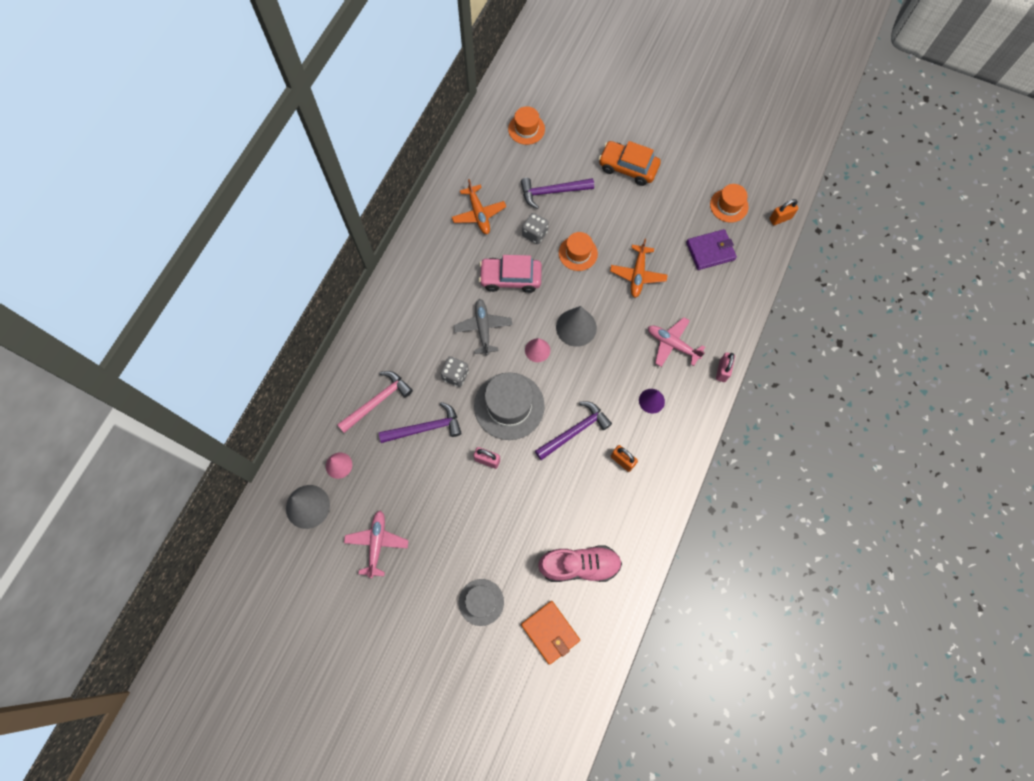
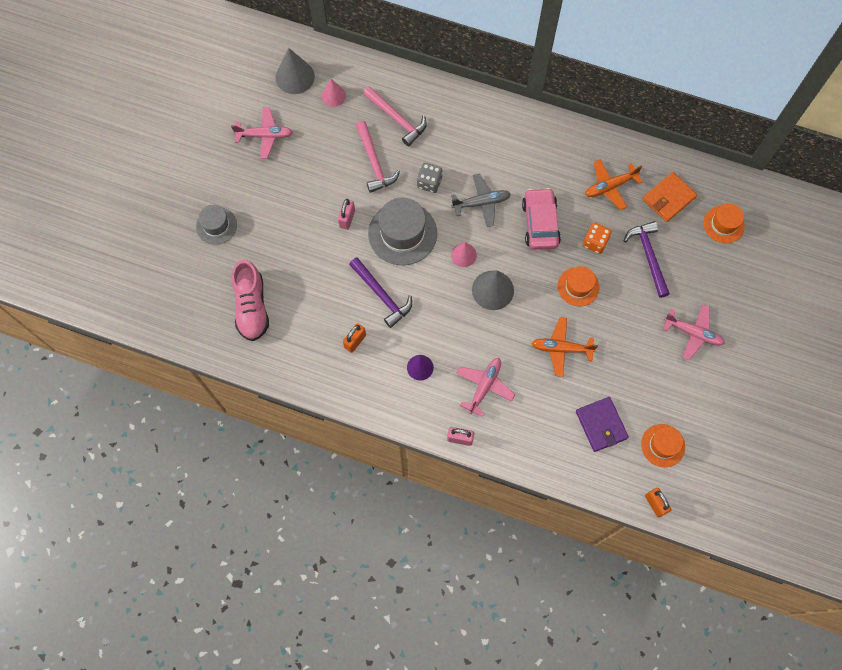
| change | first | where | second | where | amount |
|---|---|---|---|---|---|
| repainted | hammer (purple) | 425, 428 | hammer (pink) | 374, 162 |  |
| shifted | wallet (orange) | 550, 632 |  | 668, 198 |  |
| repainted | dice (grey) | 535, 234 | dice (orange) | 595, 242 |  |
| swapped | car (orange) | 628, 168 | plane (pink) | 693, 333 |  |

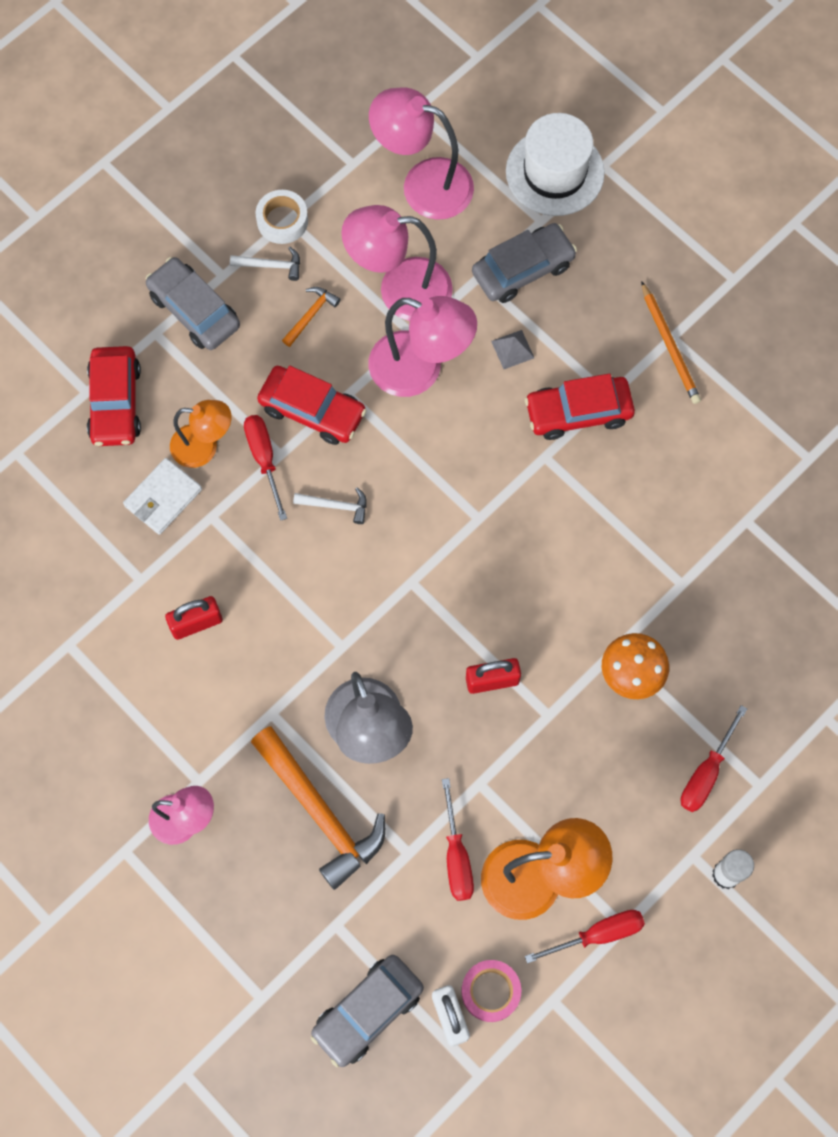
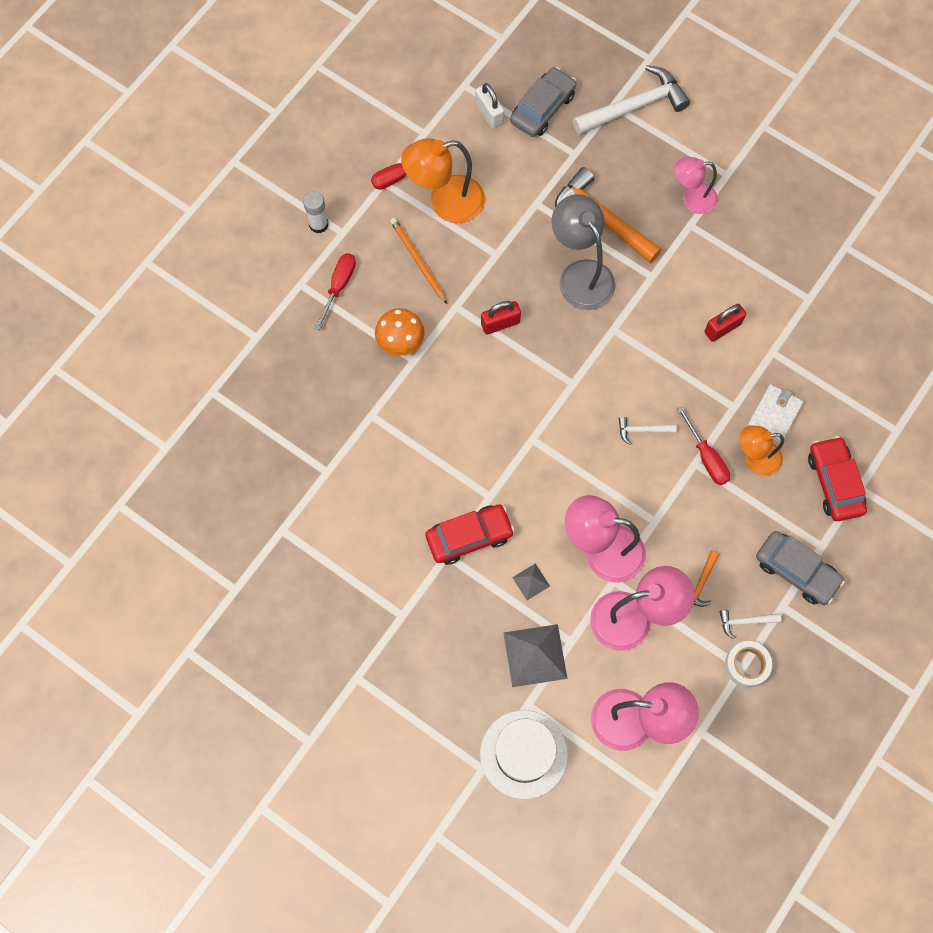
| change | first | where | second | where | amount |
|---|---|---|---|---|---|
| gone | car (red) | 312, 410 |  |  |  |
| gone | screwdriver (red) | 456, 856 |  |  |  |
| gone | tape (pink) | 490, 991 |  |  |  |
| swapped | car (grey) | 523, 269 | pyramid (grey) | 535, 655 |  |
| shifted | pencil (orange) | 669, 345 |  | 418, 261 |  |
| new |  |  | hammer (white) | 635, 106 |  |

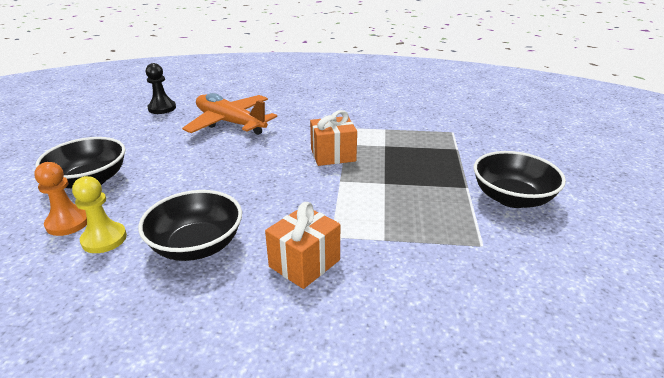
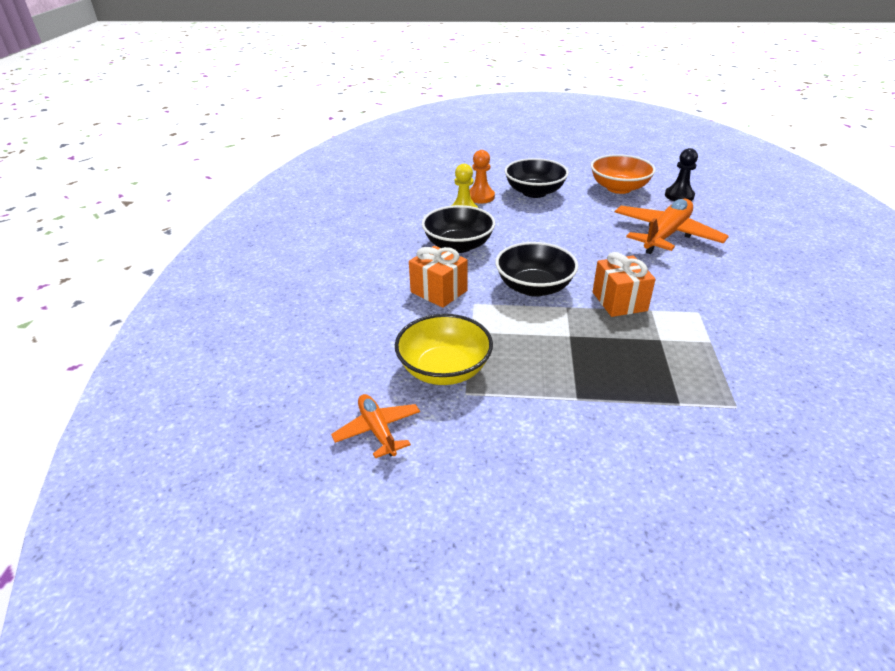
| change | first | where | second | where | amount |
|---|---|---|---|---|---|
| shifted | bowl (black) | 512, 198 |  | 534, 287 |  |
| new |  |  | plane (orange) | 378, 430 |  |
| new |  |  | bowl (yellow) | 444, 369 |  |
| new |  |  | bowl (orange) | 619, 188 |  |

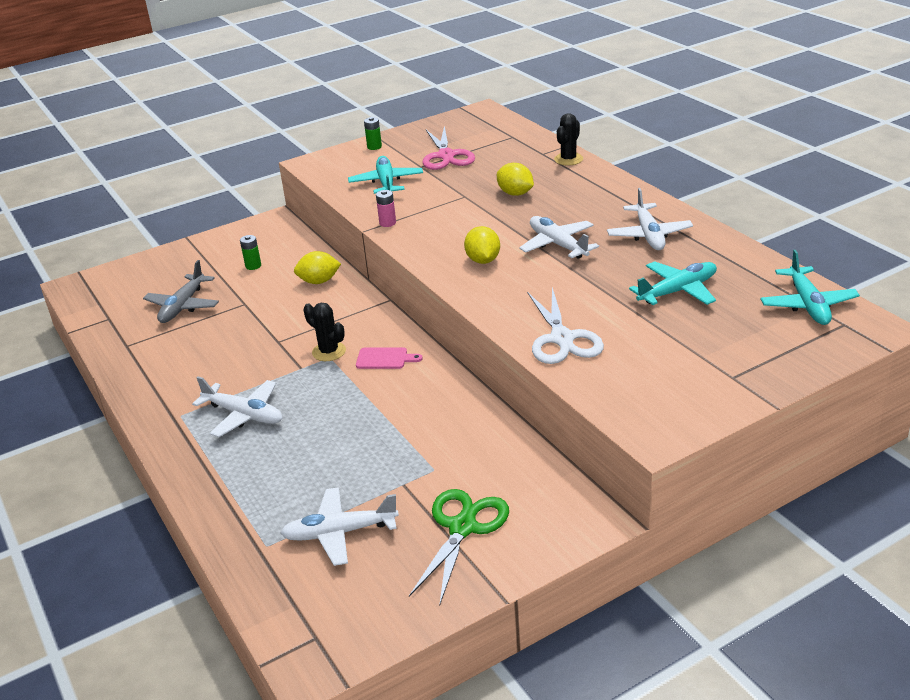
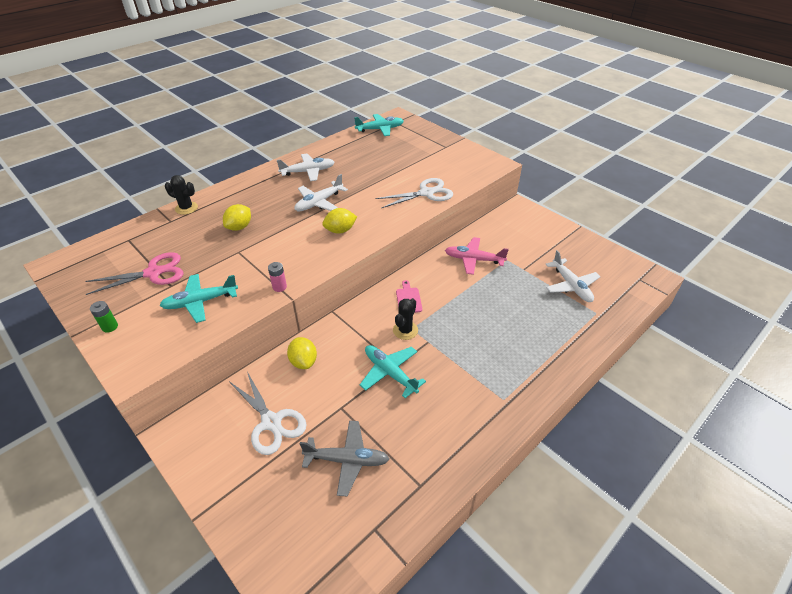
| change | first | where | second | where | amount |
|---|---|---|---|---|---|
| gone | plane (white) | 244, 415 |  |  |  |
| swapped | battery (green) | 253, 266 | scissors (white) | 271, 422 |  |
| gone | scissors (green) | 462, 527 |  |  |  |
| shifted | plane (turquoise) | 678, 291 |  | 390, 373 |  |
| new |  |  | plane (pink) | 473, 260 |  |

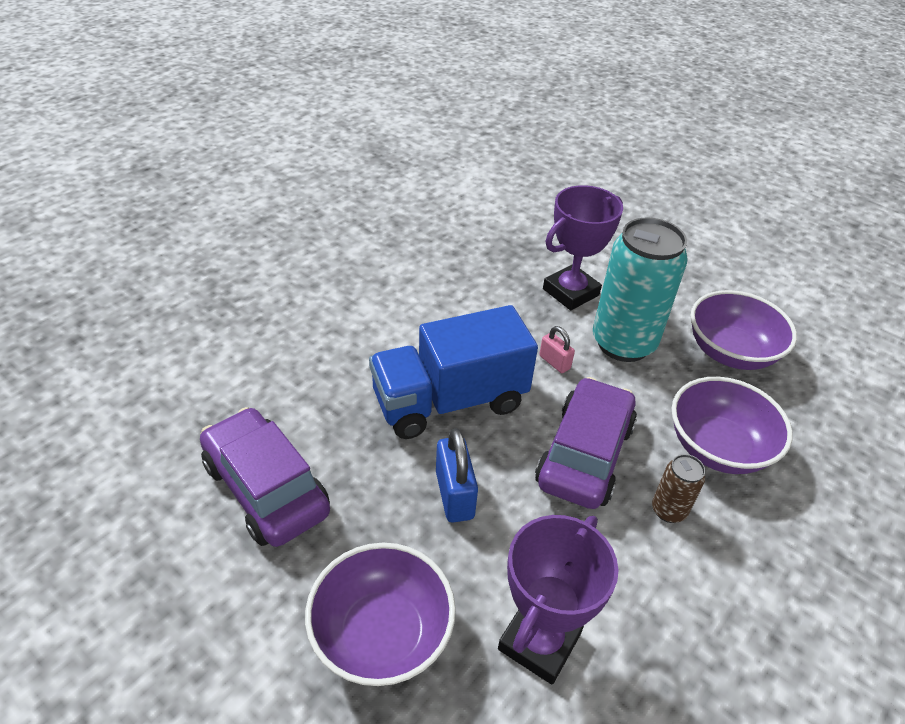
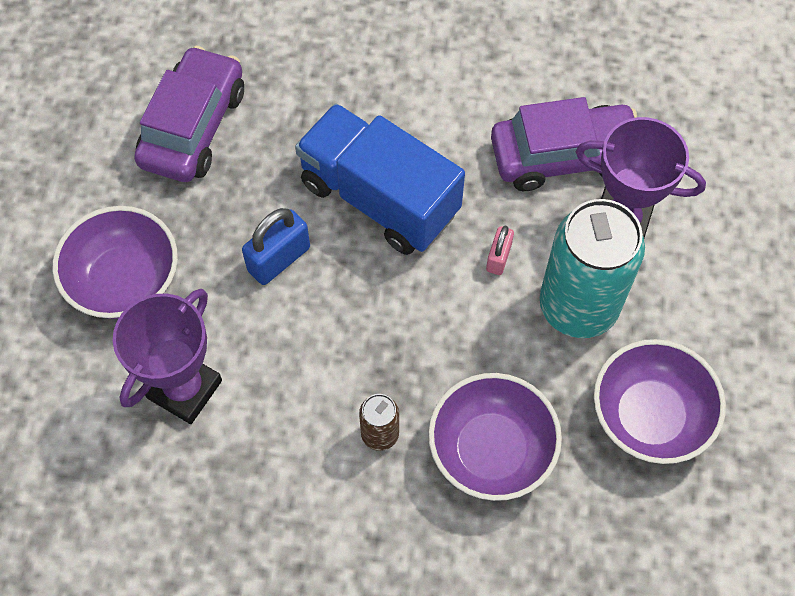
| change | first | where | second | where | amount |
|---|---|---|---|---|---|
| rotated | trophy (purple) | 539, 641 |  | 184, 389 | 60 degrees counterclockwise |
| shifted | car (purple) | 584, 454 |  | 563, 156 |  |

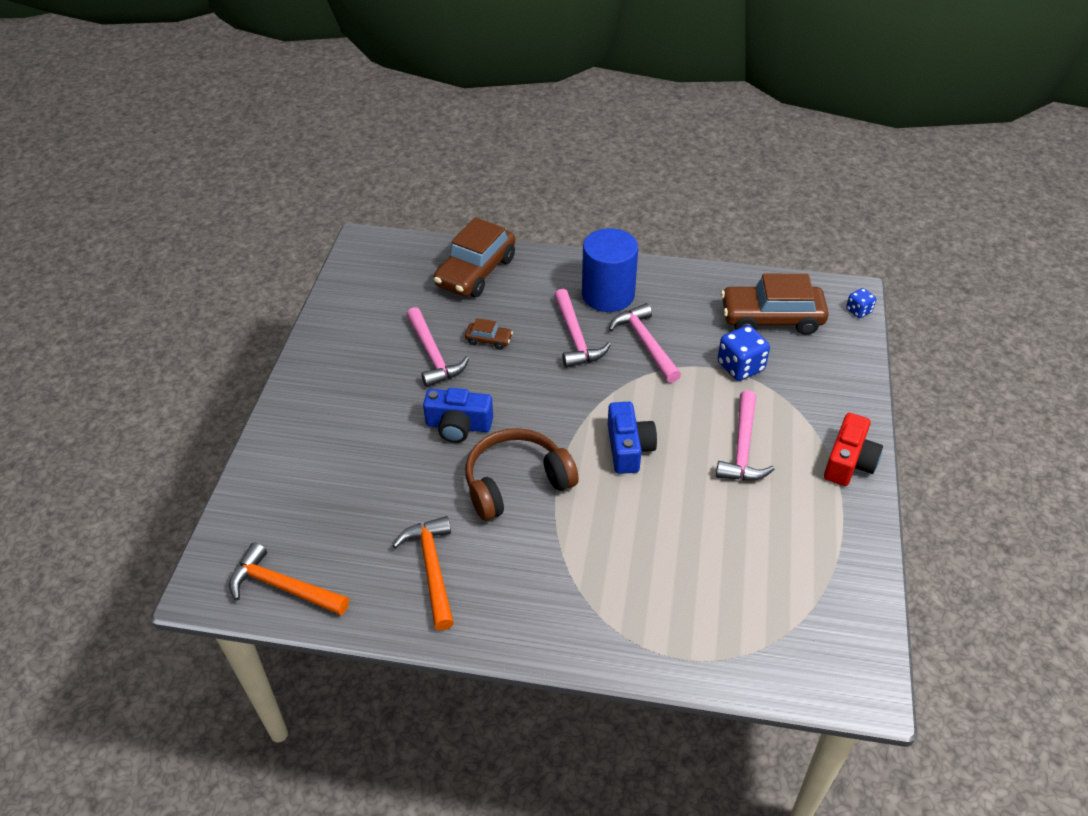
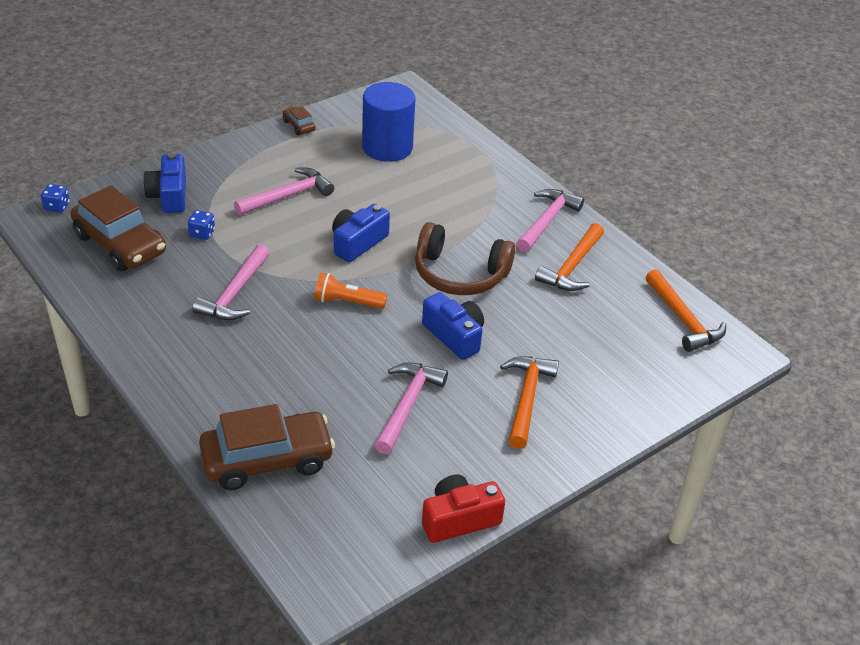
| change | first | where | second | where | amount |
|---|---|---|---|---|---|
| shifted | car (brown) | 489, 340 |  | 299, 126 |  |
| shifted | hammer (pink) | 575, 337 |  | 547, 221 |  |
| shifted | cylinder (blue) | 608, 295 |  | 387, 147 |  |
| scaled | dice (blue) | 740, 366 |  | 202, 233 | x0.57 |
| shifted | camera (red) | 849, 462 |  | 459, 519 |  |
| new |  |  | camera (blue) | 169, 196 |  |
| new |  |  | flashlight (orange) | 347, 302 |  |
| new |  |  | hammer (orange) | 526, 399 |  |

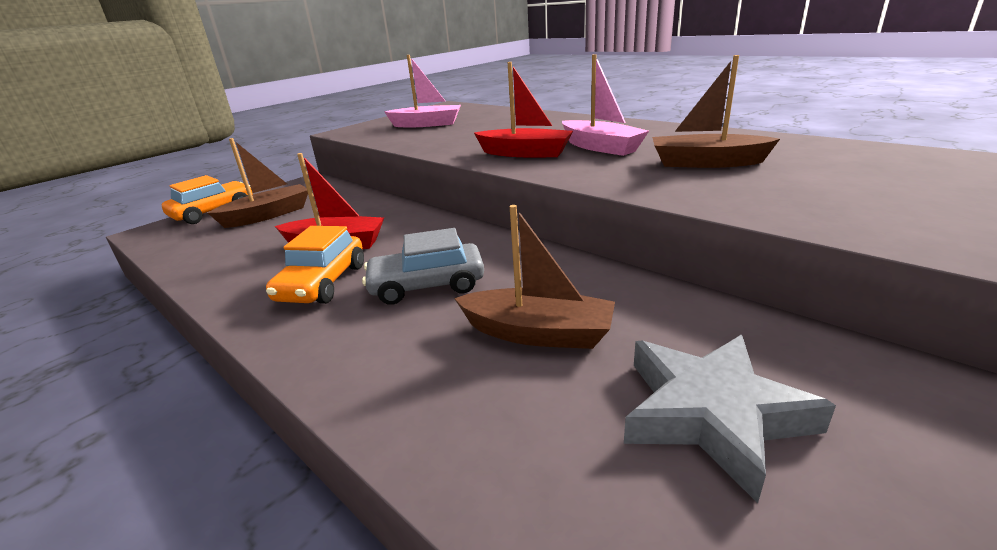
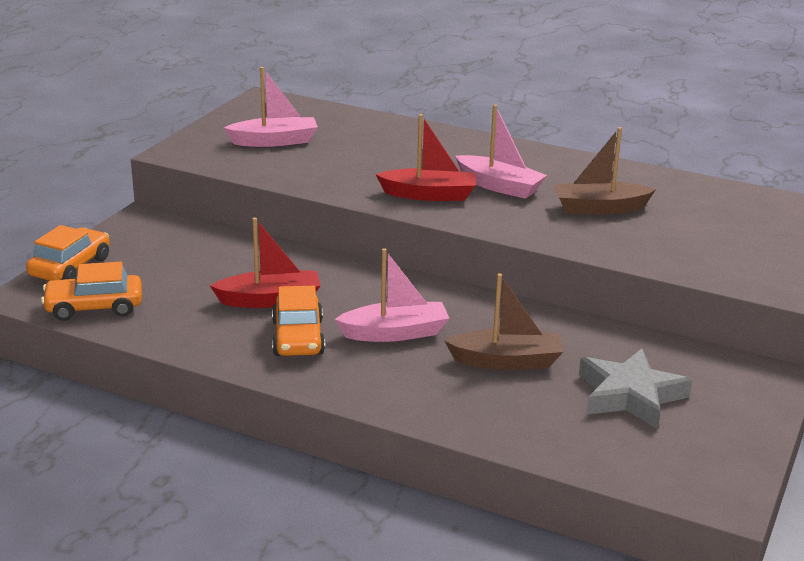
| change | first | where | second | where | amount |
|---|---|---|---|---|---|
| gone | boat (brown) | 268, 215 |  |  |  |
| swapped | car (grey) | 427, 285 | boat (pink) | 395, 333 |  |
| new |  |  | car (orange) | 94, 307 |  |

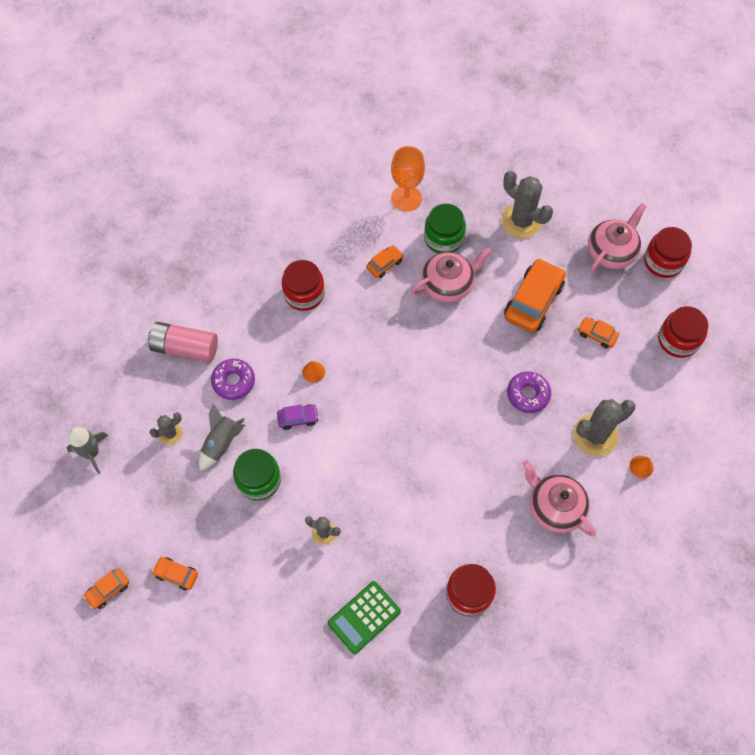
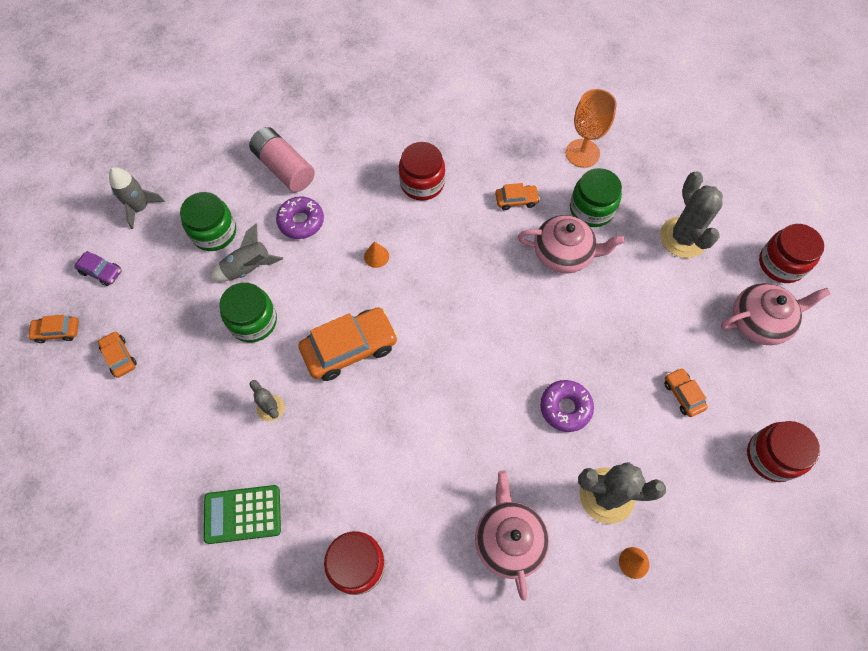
| change | first | where | second | where | amount |
|---|---|---|---|---|---|
| swapped | cactus (grey) | 170, 433 | jar (green) | 214, 232 |  |
| shifted | car (purple) | 298, 418 |  | 101, 271 |  |
| shifted | car (orange) | 533, 301 |  | 349, 348 |  |
| shifted | jar (red) | 663, 261 |  | 781, 264 |  |

